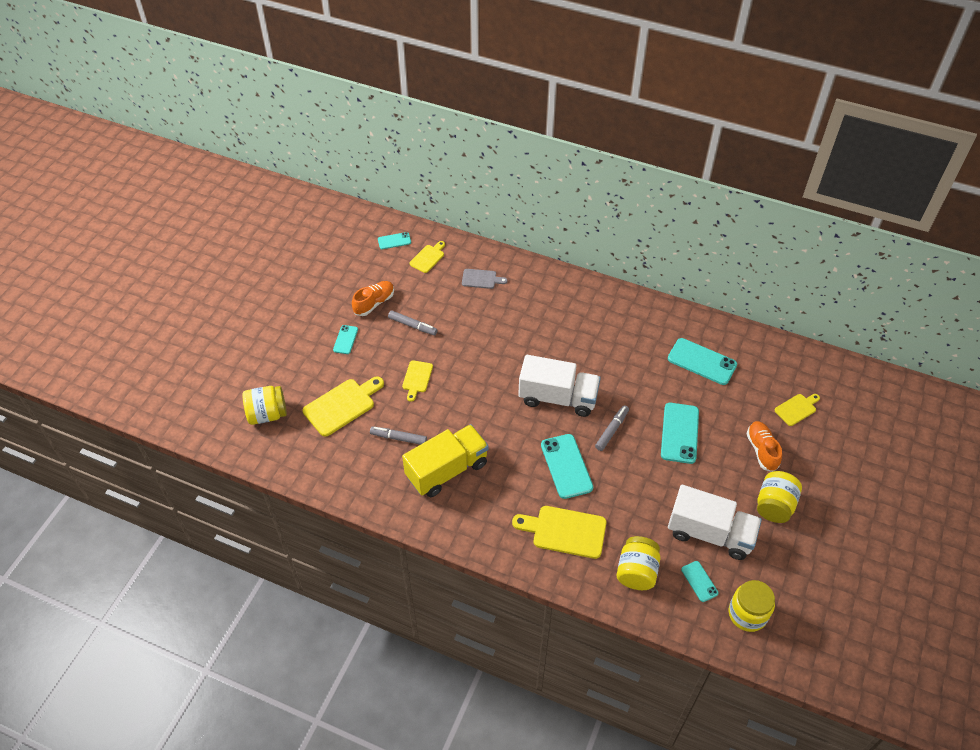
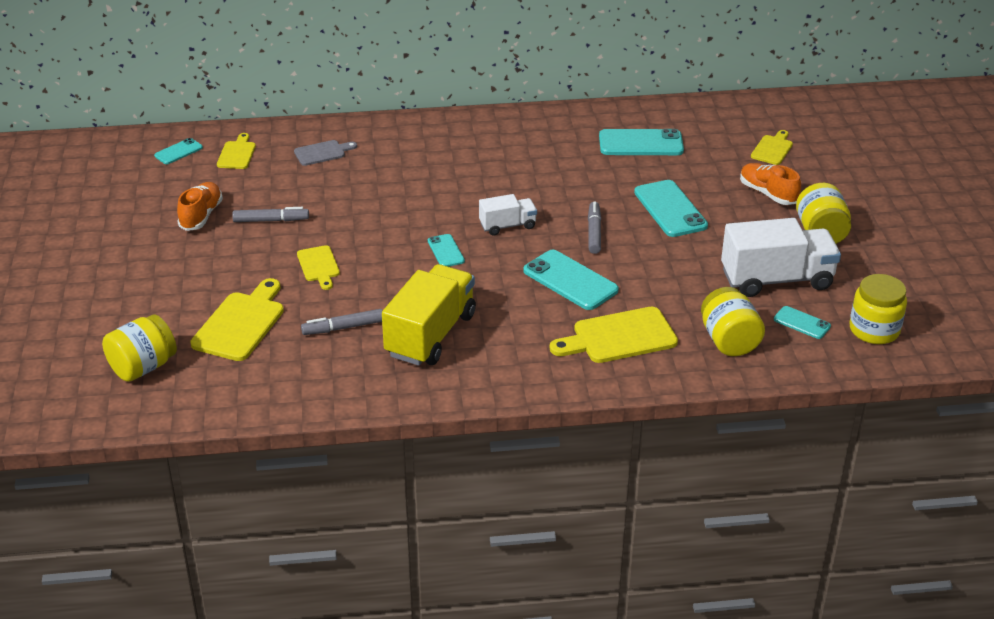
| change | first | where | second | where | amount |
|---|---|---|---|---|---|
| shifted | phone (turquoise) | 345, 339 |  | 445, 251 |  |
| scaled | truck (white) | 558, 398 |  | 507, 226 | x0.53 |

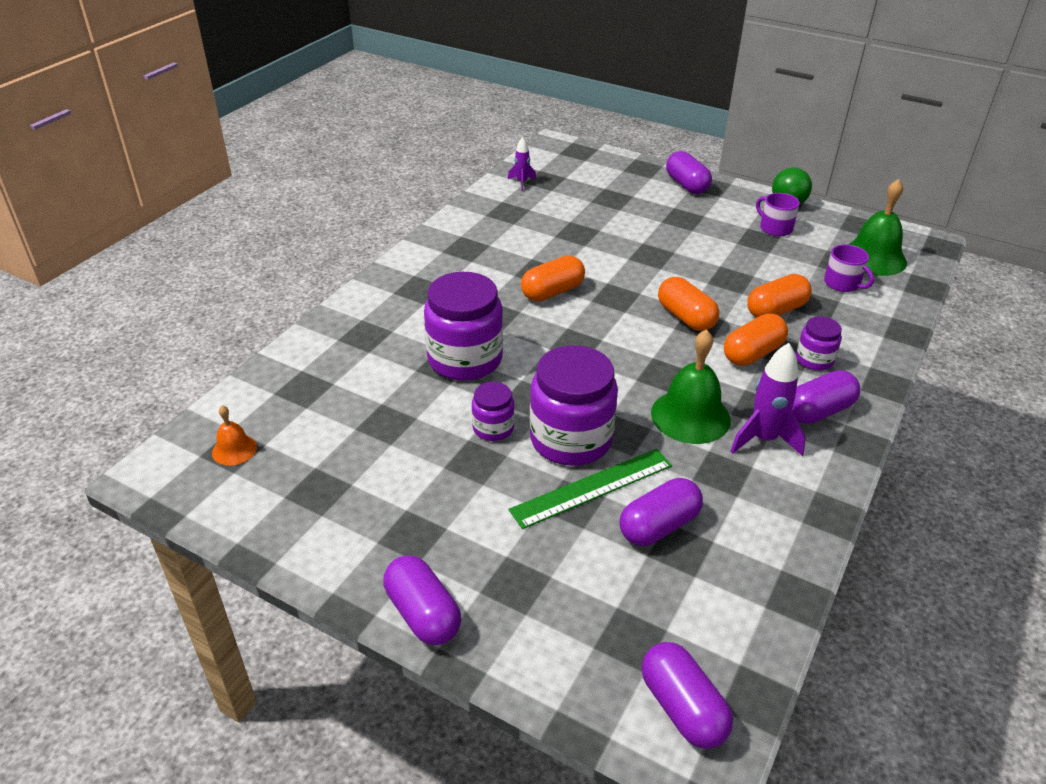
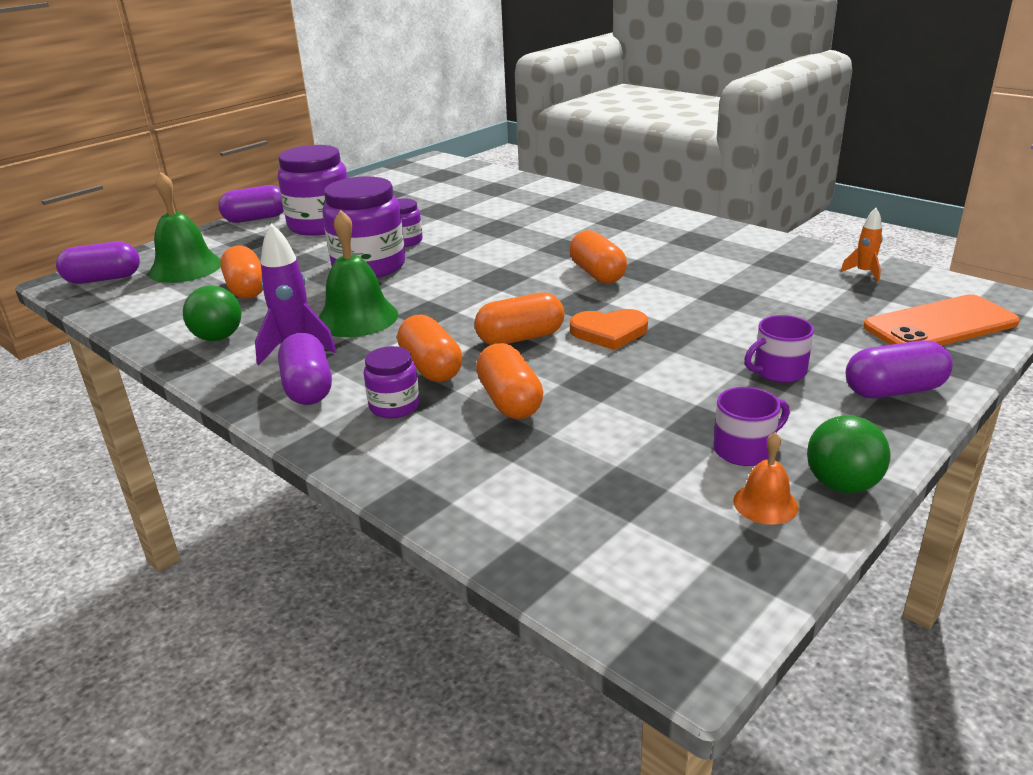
| change | first | where | second | where | amount |
|---|---|---|---|---|---|
| shifted | bell (orange) | 234, 449 |  | 765, 503 |  |
| shifted | jar (purple) | 465, 359 |  | 321, 225 |  |
| repainted | rocket (purple) | 522, 183 | rocket (orange) | 864, 273 |  |
| gone | ruler (green) | 592, 487 |  |  |  |
| repainted | capsule (purple) | 659, 526 | capsule (orange) | 246, 289 |  |
| shifted | mug (purple) | 842, 283 |  | 778, 371 |  |
| shifted | bell (green) | 874, 258 |  | 185, 268 |  |
| new |  |  | ball (green) | 218, 337 |  |
| new |  |  | heart (orange) | 609, 332 |  |
| new |  |  | phone (orange) | 940, 325 |  |

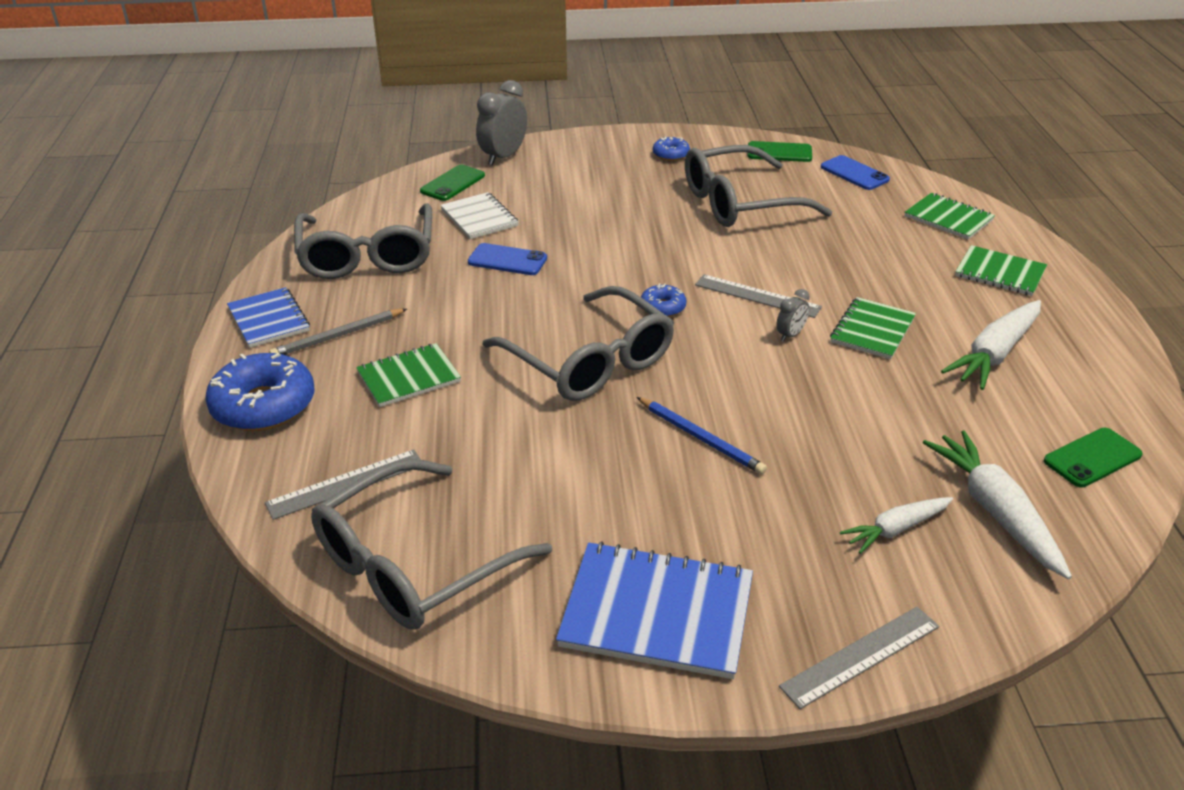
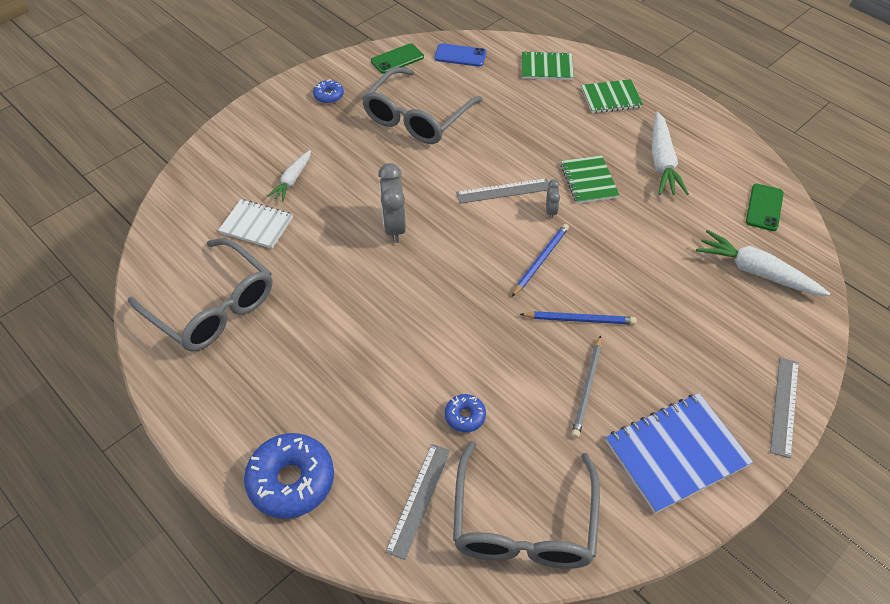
| change | first | where | second | where | amount |
|---|---|---|---|---|---|
| gone | notebook (blue) | 268, 320 |  |  |  |
| shifted | pencil (grey) | 338, 336 |  | 587, 388 |  |
| gone | notebook (green) | 409, 377 |  |  |  |
| gone | phone (green) | 452, 183 |  |  |  |
| gone | phone (blue) | 507, 260 |  |  |  |
| shifted | clock (grey) | 503, 157 |  | 394, 227 |  |
| gone | glasses (grey) | 589, 360 |  |  |  |
| shifted | donut (blue) | 662, 307 |  | 465, 416 |  |
| shifted | carrot (white) | 896, 529 |  | 292, 180 |  |
| new |  |  | pencil (blue) | 540, 260 |  |

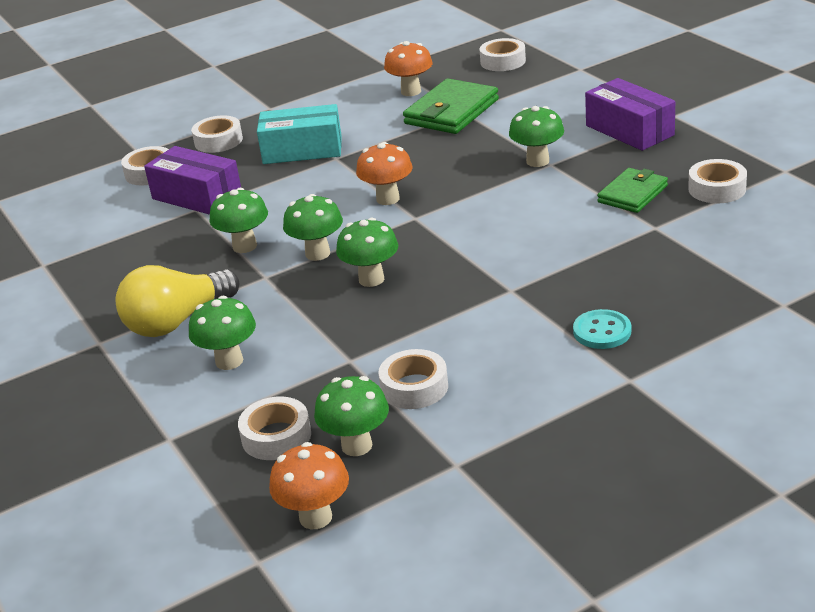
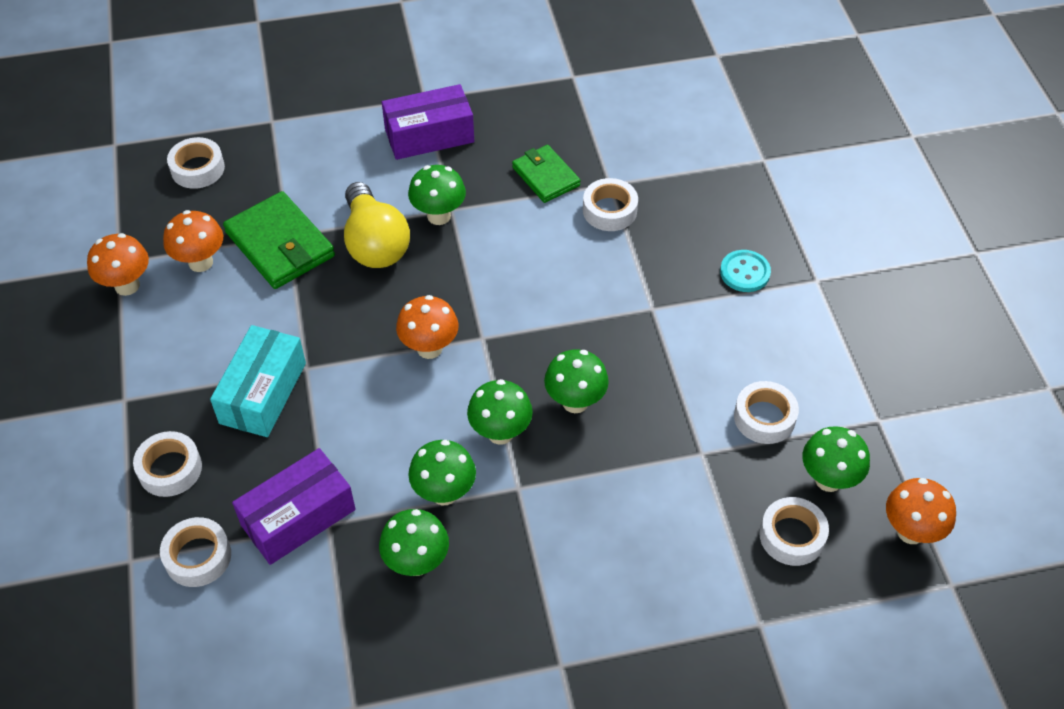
| change | first | where | second | where | amount |
|---|---|---|---|---|---|
| shifted | light bulb (yellow) | 176, 321 |  | 375, 243 |  |
| shifted | mushroom (green) | 229, 361 |  | 417, 563 |  |
| shifted | tape (white) | 717, 189 |  | 609, 210 |  |
| new |  |  | mushroom (orange) | 127, 285 |  |

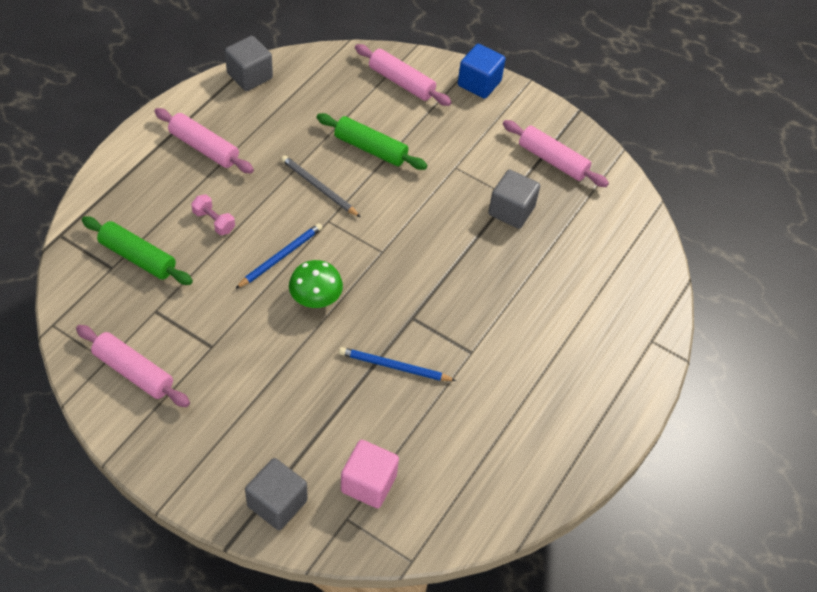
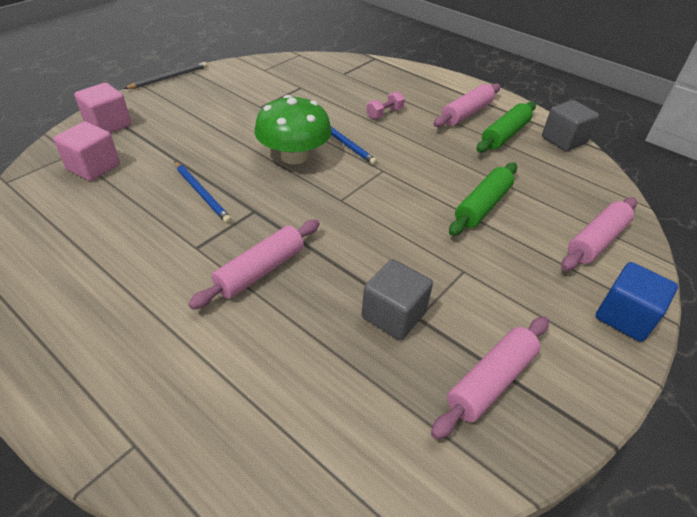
| change | first | where | second | where | amount |
|---|---|---|---|---|---|
| shifted | rolling pin (pink) | 133, 372 |  | 260, 270 |  |
| shifted | rolling pin (green) | 137, 257 |  | 504, 135 |  |
| repainted | cube (grey) | 277, 503 | cube (pink) | 108, 124 |  |
| shifted | pencil (grey) | 319, 188 |  | 169, 78 |  |
| scaled | mushroom (green) | 315, 298 |  | 294, 156 | x1.52 |
| rotated | pencil (blue) | 394, 367 |  | 202, 193 | 120 degrees clockwise |

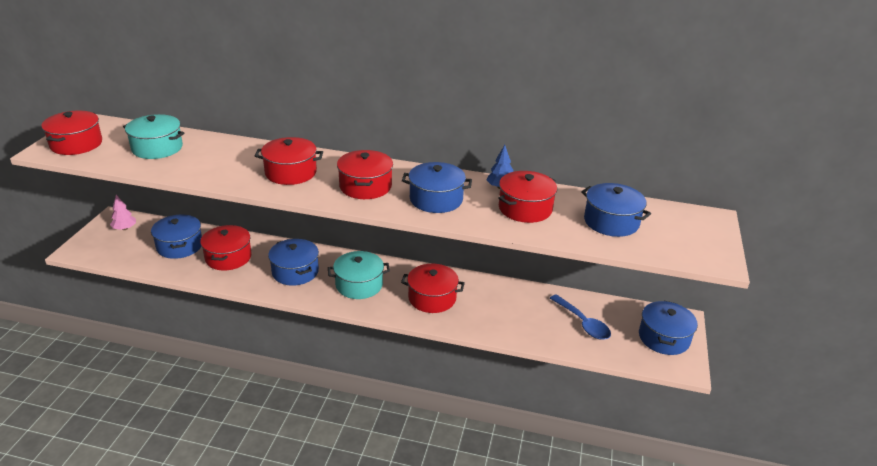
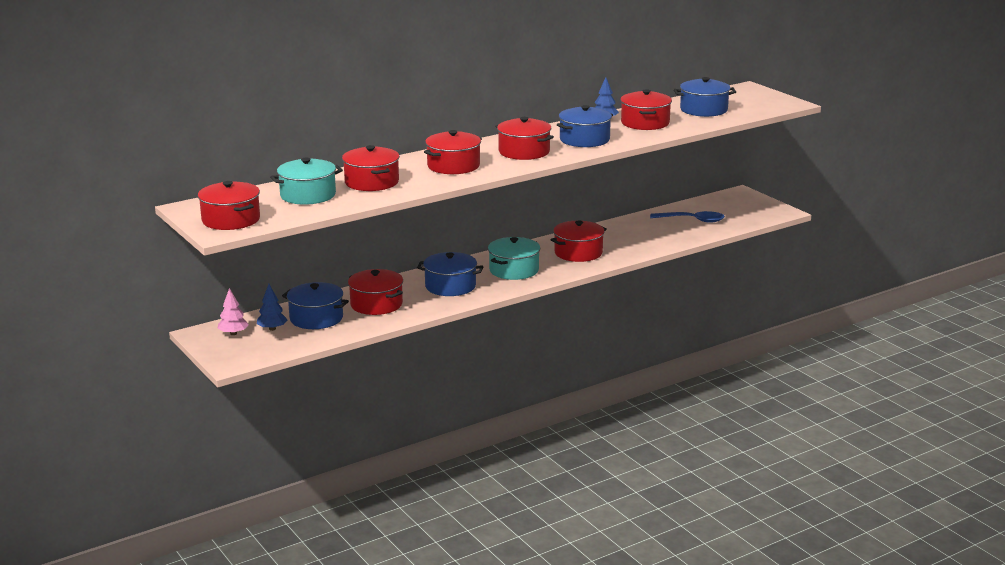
| change | first | where | second | where | amount |
|---|---|---|---|---|---|
| gone | pot (blue) | 664, 338 |  |  |  |
| new |  |  | tree (blue) | 272, 329 |  |
| new |  |  | pot (red) | 371, 182 |  |

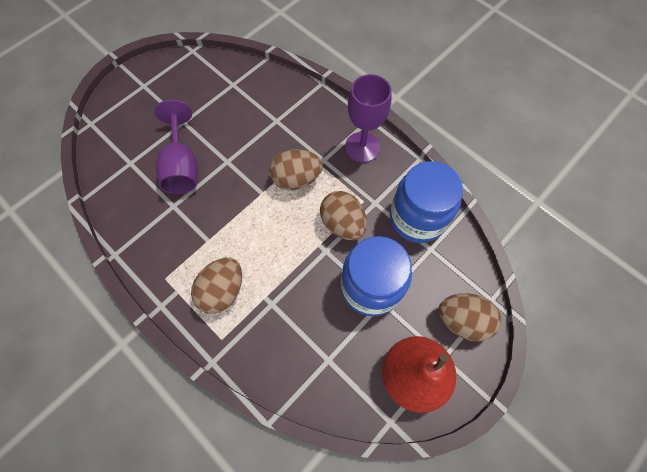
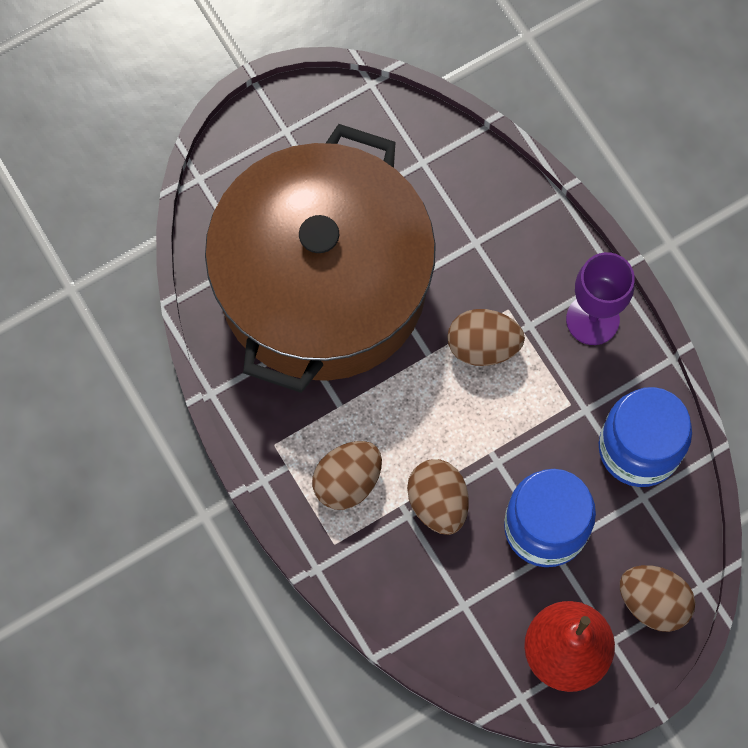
| change | first | where | second | where | amount |
|---|---|---|---|---|---|
| swapped | goblet (purple) | 182, 166 | pot (brown) | 323, 284 |  |
| shifted | egg (brown) | 342, 224 |  | 438, 503 |  |

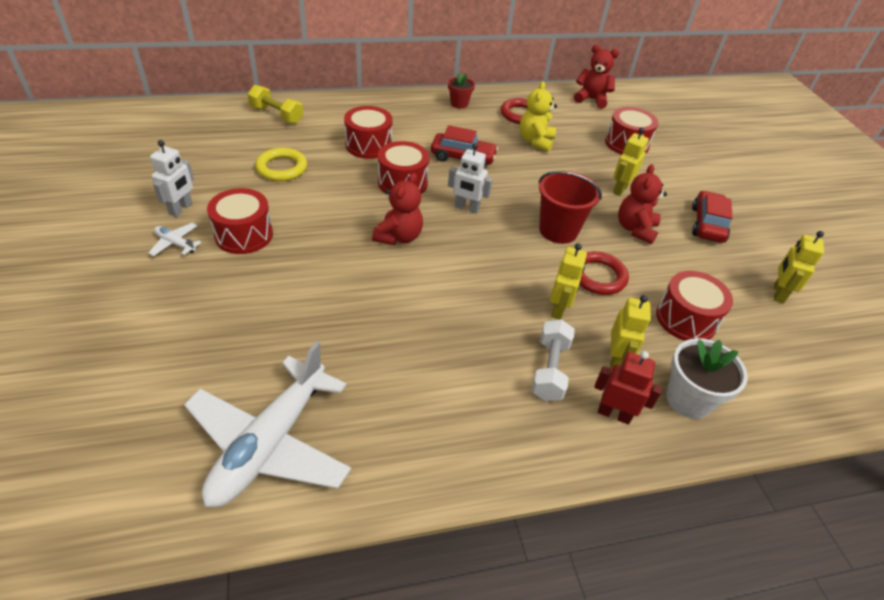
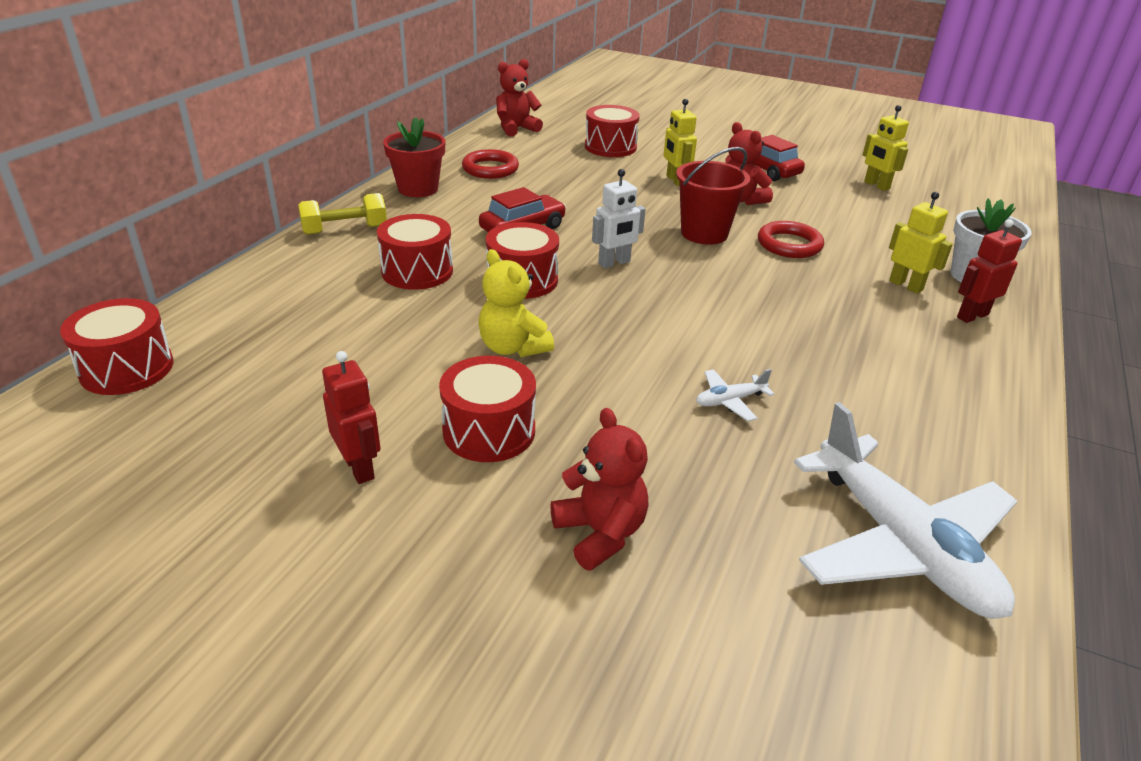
| change | first | where | second | where | amount |
|---|---|---|---|---|---|
| shifted | plane (white) | 175, 244 |  | 730, 401 |  |
| repainted | robot (white) | 181, 209 | robot (red) | 359, 468 |  |
| shifted | dumbbell (yellow) | 277, 115 |  | 345, 230 |  |
| gone | ring (yellow) | 282, 168 |  |  |  |
| shifted | teddy bear (red) | 399, 237 |  | 600, 533 |  |
| scaled | flower pot (red) | 459, 104 |  | 418, 189 | x1.59 |
| shifted | teddy bear (yellow) | 535, 141 |  | 513, 347 |  |
| gone | dumbbell (white) | 549, 369 |  |  |  |
| gone | robot (yellow) | 558, 309 |  |  |  |
| shifted | drum (red) | 686, 319 |  | 127, 368 |  |

